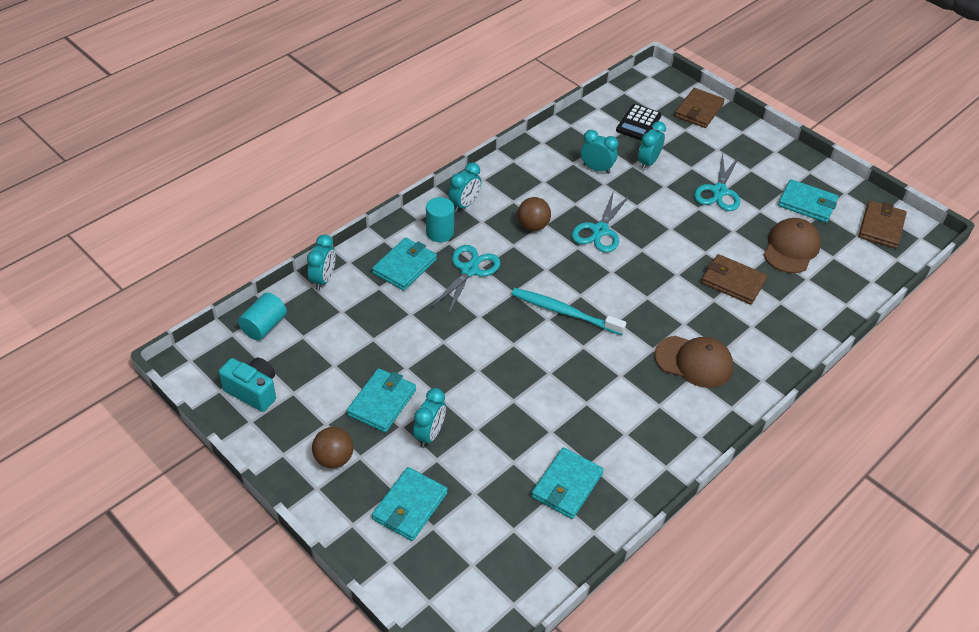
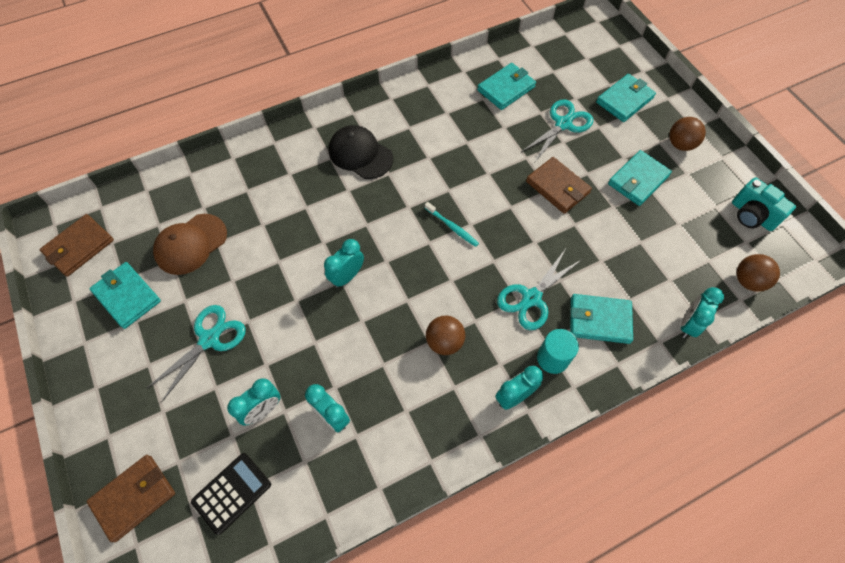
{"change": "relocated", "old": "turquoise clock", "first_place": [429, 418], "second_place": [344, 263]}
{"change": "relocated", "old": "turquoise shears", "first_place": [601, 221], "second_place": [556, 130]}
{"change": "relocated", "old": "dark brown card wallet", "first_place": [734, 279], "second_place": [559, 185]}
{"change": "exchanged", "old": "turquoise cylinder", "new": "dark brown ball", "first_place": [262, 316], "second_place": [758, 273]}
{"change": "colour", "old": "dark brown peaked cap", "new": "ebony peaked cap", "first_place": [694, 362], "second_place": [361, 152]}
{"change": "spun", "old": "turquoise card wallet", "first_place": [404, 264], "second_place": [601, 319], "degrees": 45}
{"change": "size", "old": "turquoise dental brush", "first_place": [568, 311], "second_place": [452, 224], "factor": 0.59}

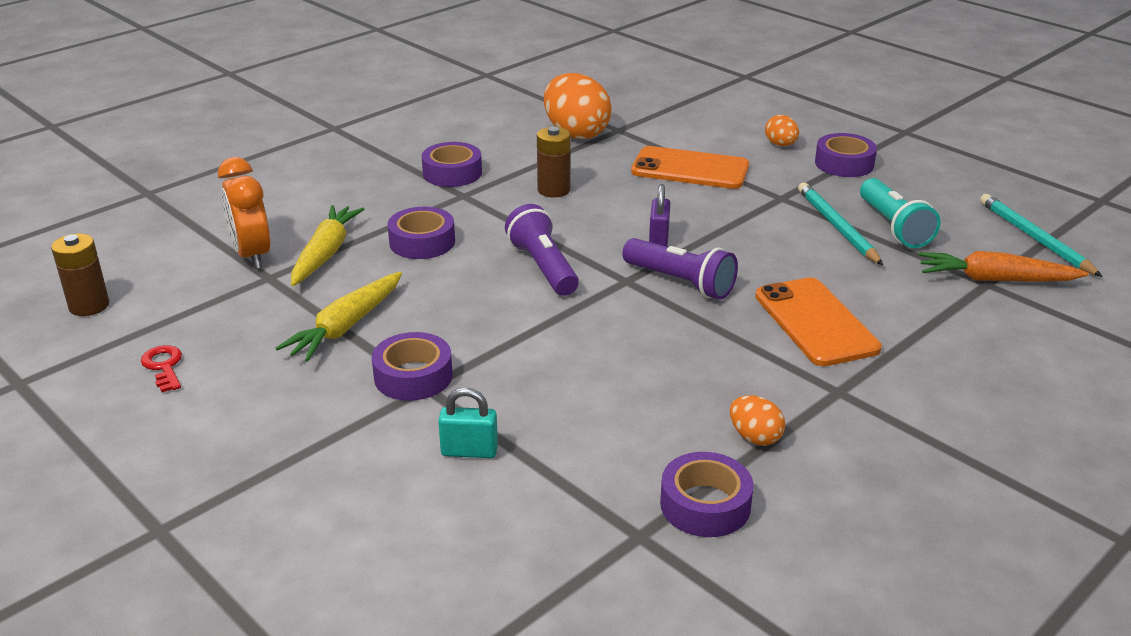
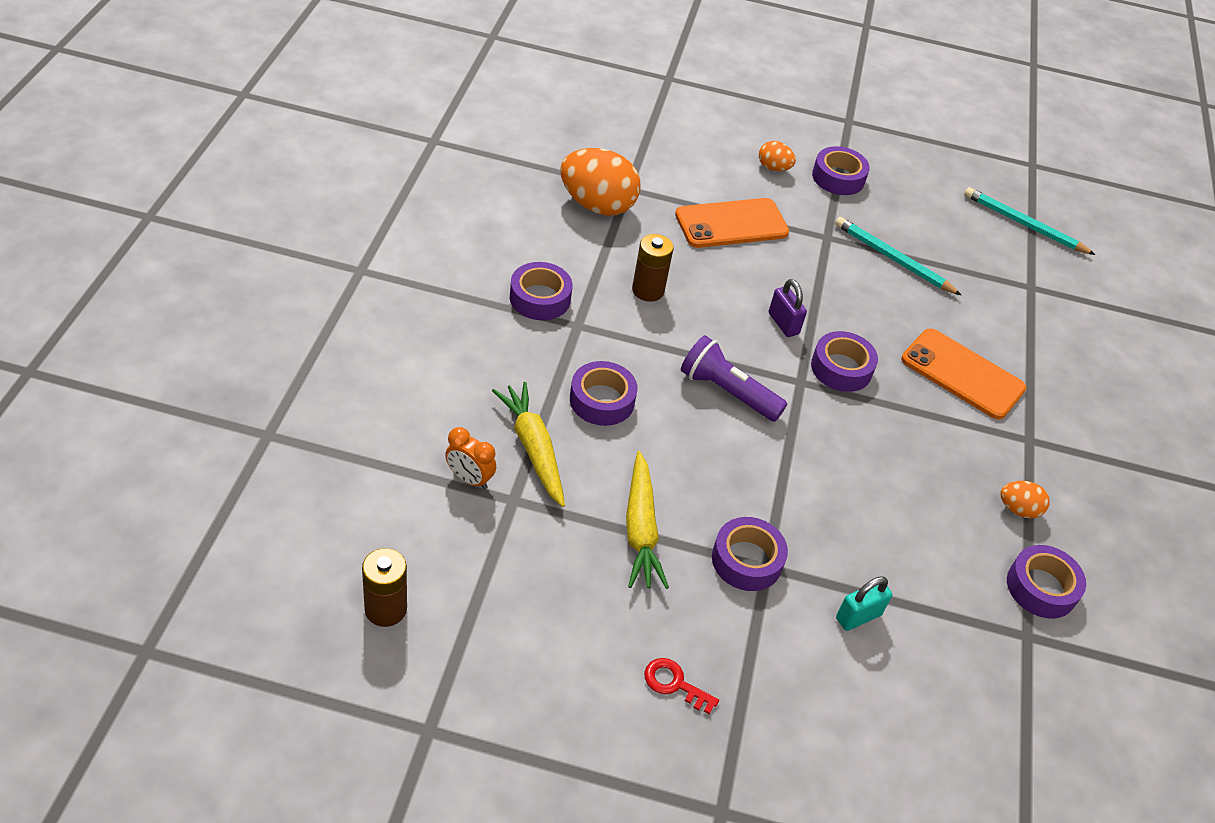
{"change": "missing", "old": "turquoise torch", "first_place": [900, 213]}
{"change": "missing", "old": "orange carrot", "first_place": [1003, 266]}
{"change": "relocated", "old": "scarlet key", "first_place": [161, 368], "second_place": [681, 686]}
{"change": "exchanged", "old": "violet torch", "new": "violet roll of tape", "first_place": [680, 269], "second_place": [844, 361]}
{"change": "size", "old": "orange clock", "first_place": [244, 213], "second_place": [470, 458], "factor": 0.63}

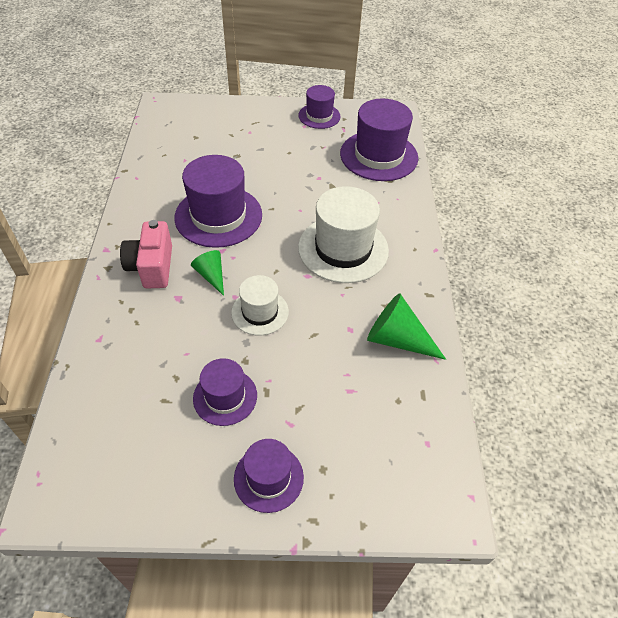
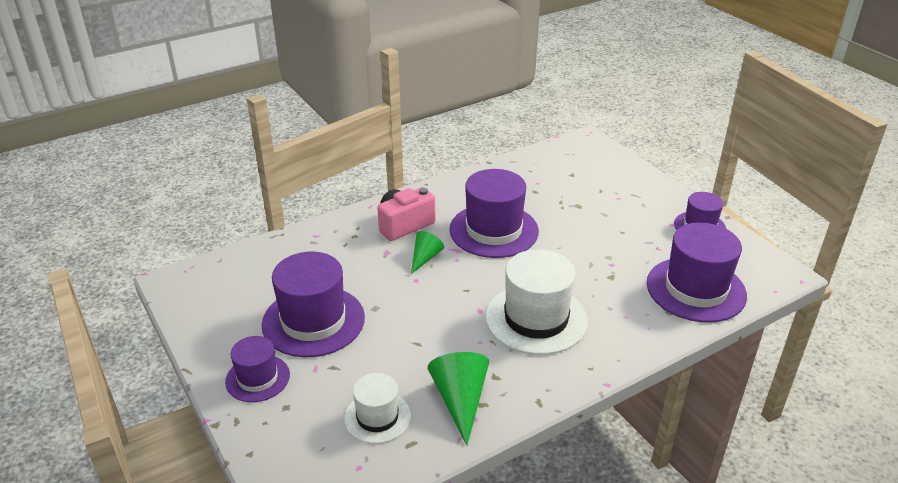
{"change": "relocated", "old": "white hat", "first_place": [260, 305], "second_place": [377, 408]}
{"change": "size", "old": "violet hat", "first_place": [225, 392], "second_place": [313, 304], "factor": 1.74}

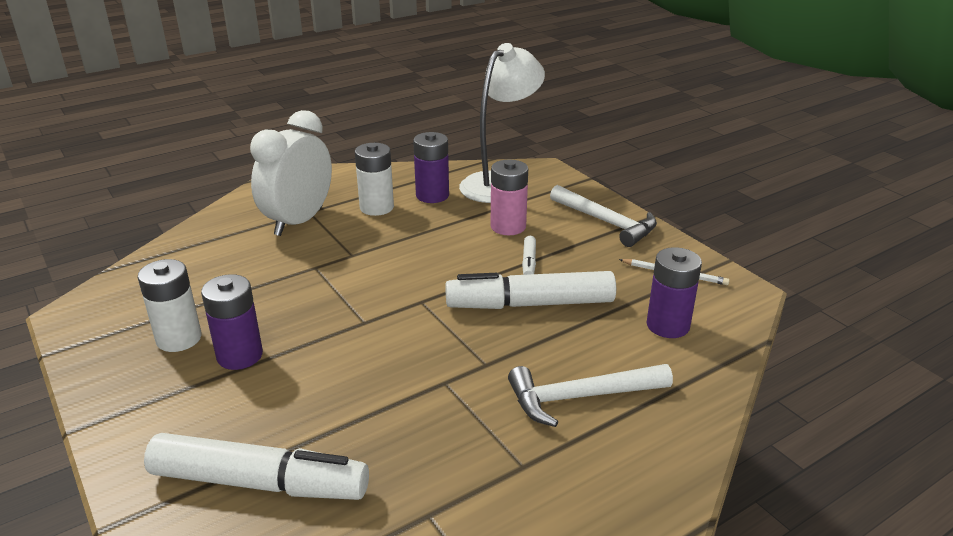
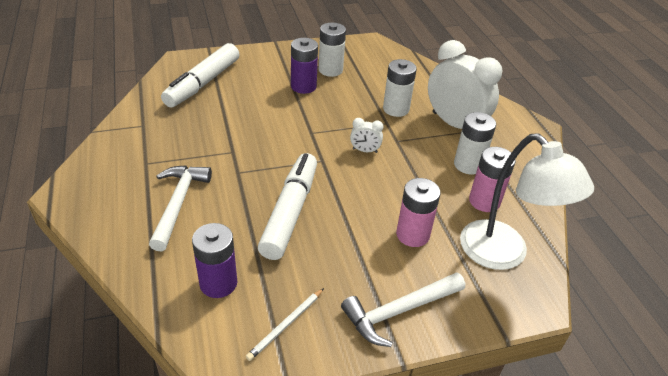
{"change": "missing", "old": "white felt pen", "first_place": [529, 255]}
{"change": "appeared", "new": "white clock", "second_place": [367, 135]}
{"change": "appeared", "new": "white AA battery", "second_place": [400, 88]}
{"change": "colour", "old": "violet AA battery", "new": "rose-pink AA battery", "first_place": [431, 167], "second_place": [492, 179]}

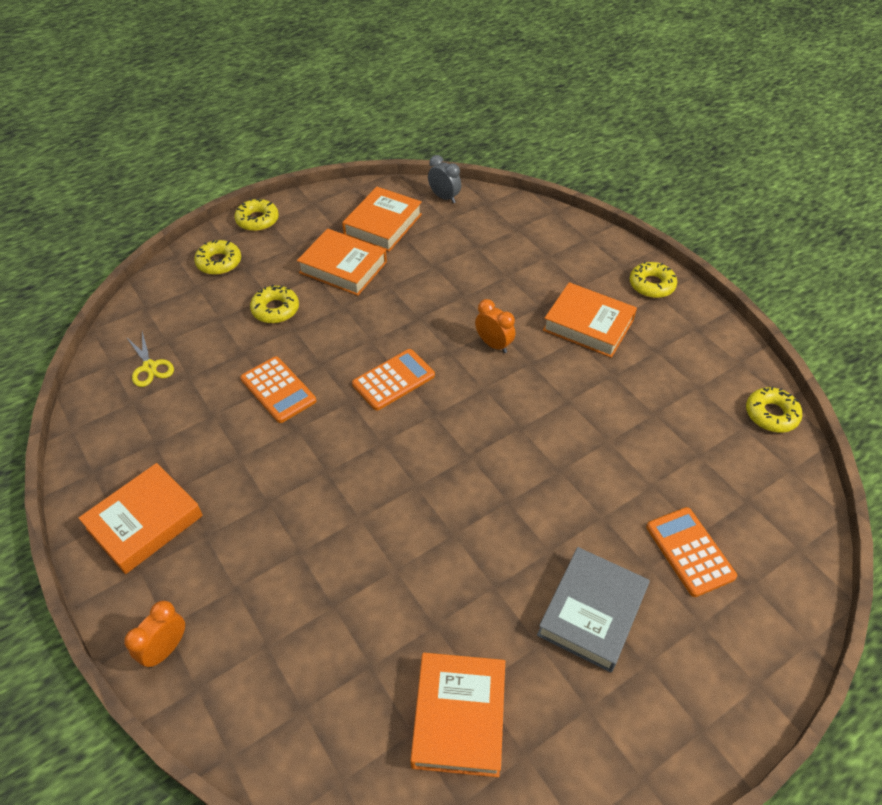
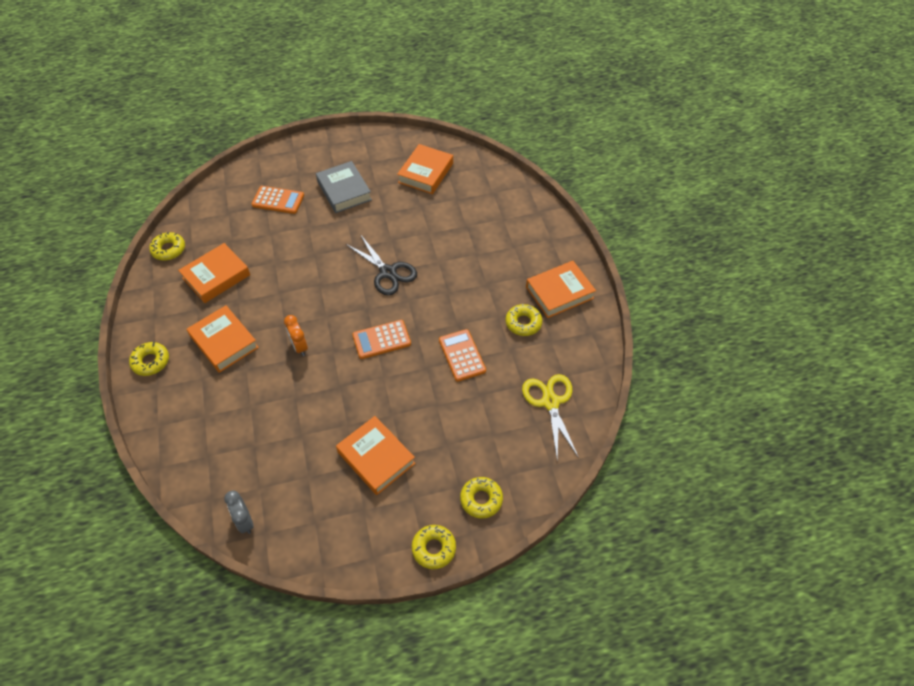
{"change": "missing", "old": "orange clock", "first_place": [154, 634]}
{"change": "appeared", "new": "ebony shears", "second_place": [381, 264]}
{"change": "relocated", "old": "bright yellow doughnut", "first_place": [274, 304], "second_place": [524, 320]}
{"change": "relocated", "old": "orange hardcover", "first_place": [382, 219], "second_place": [214, 273]}
{"change": "spun", "old": "grey hardcover", "first_place": [593, 610], "second_place": [344, 187], "degrees": -75}
{"change": "spun", "old": "orange pocket calculator", "first_place": [691, 552], "second_place": [278, 200], "degrees": -75}
{"change": "size", "old": "bright yellow shears", "first_place": [150, 359], "second_place": [550, 416], "factor": 1.62}

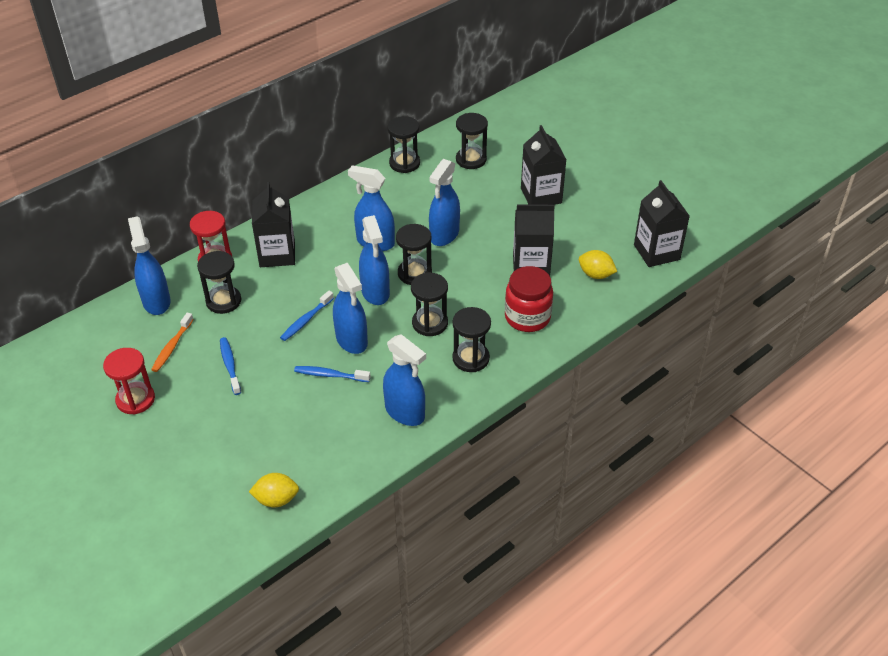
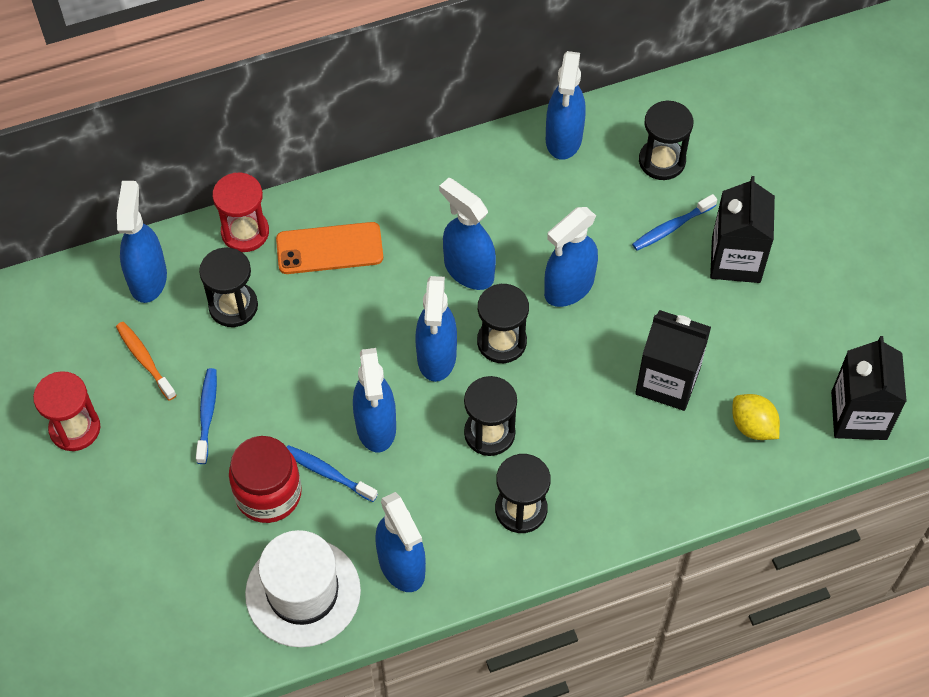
{"change": "missing", "old": "bright yellow citrus fruit", "first_place": [274, 490]}
{"change": "appeared", "new": "white hat", "second_place": [303, 588]}
{"change": "relocated", "old": "blue dental brush", "first_place": [307, 316], "second_place": [674, 222]}
{"change": "relocated", "old": "scarlet preserve jar", "first_place": [529, 299], "second_place": [265, 479]}
{"change": "exchanged", "old": "ebony carton", "new": "orange mobile phone", "first_place": [273, 224], "second_place": [329, 248]}
{"change": "exchanged", "old": "ebony hourglass", "new": "blue spray bottle", "first_place": [403, 144], "second_place": [566, 105]}
{"change": "spun", "old": "orange dental brush", "first_place": [172, 342], "second_place": [146, 361], "degrees": 105}

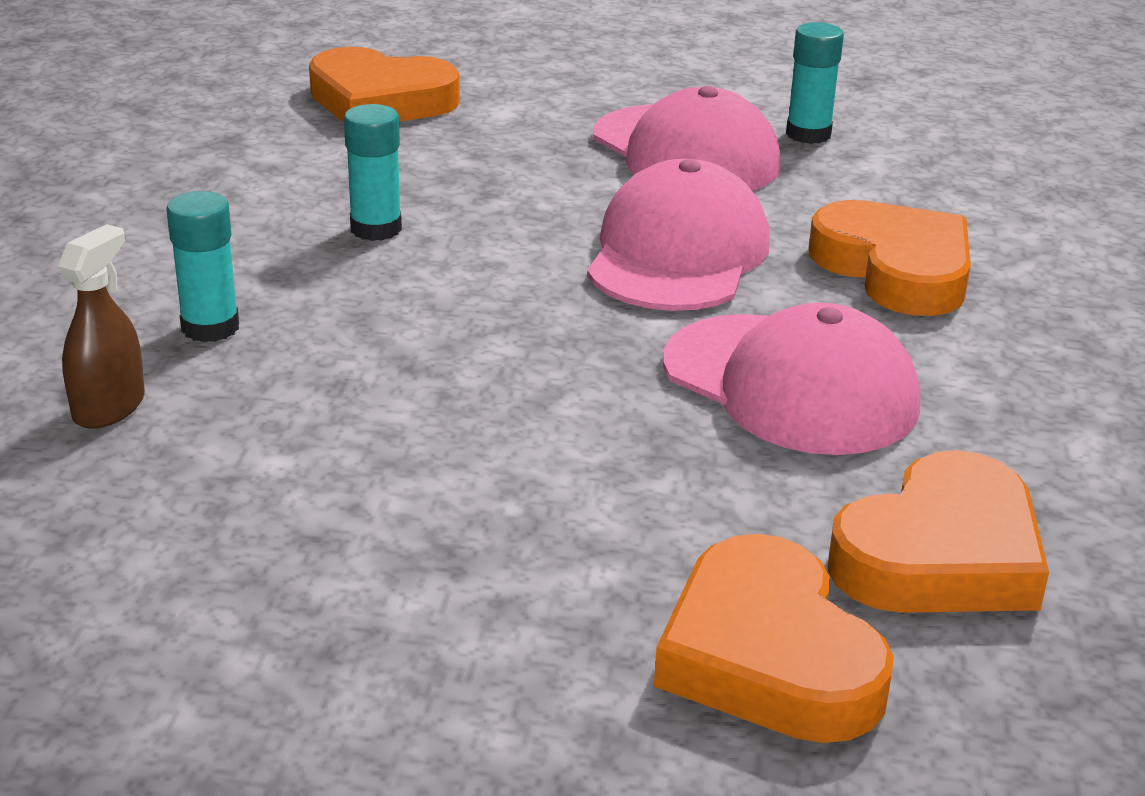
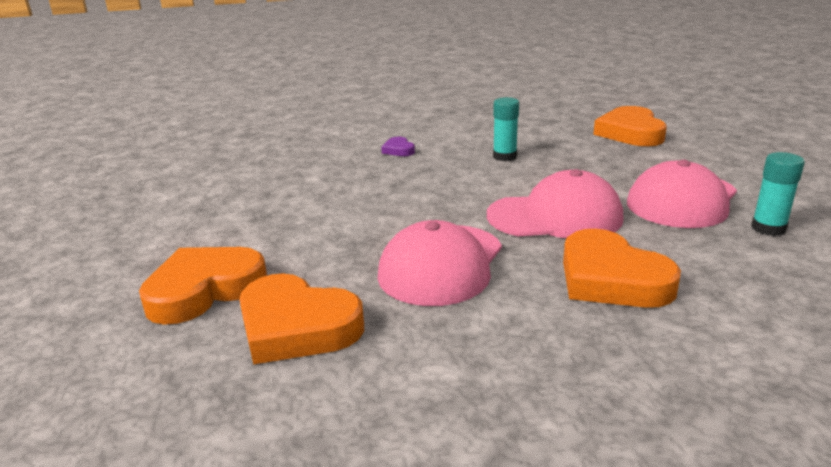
{"change": "missing", "old": "dark brown spray bottle", "first_place": [101, 326]}
{"change": "exchanged", "old": "turquoise stick of glue", "new": "violet heart", "first_place": [203, 266], "second_place": [398, 146]}
{"change": "spun", "old": "orange heart", "first_place": [890, 258], "second_place": [622, 268], "degrees": 105}

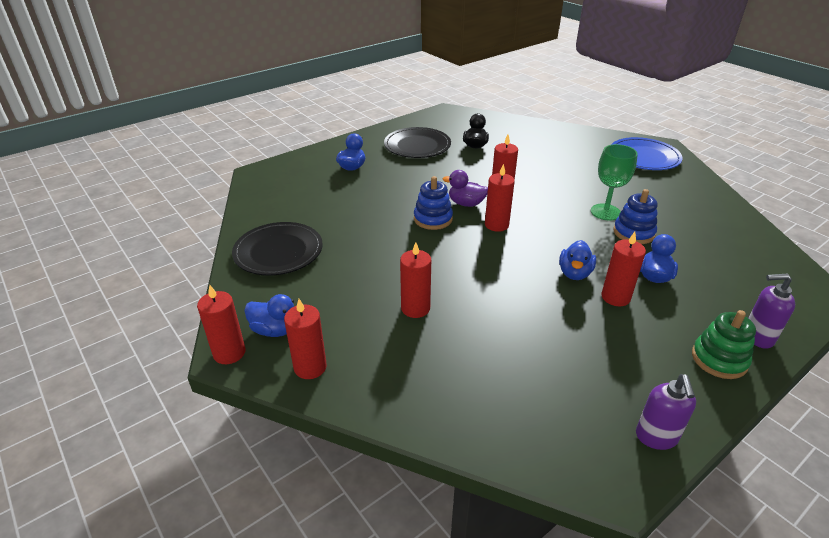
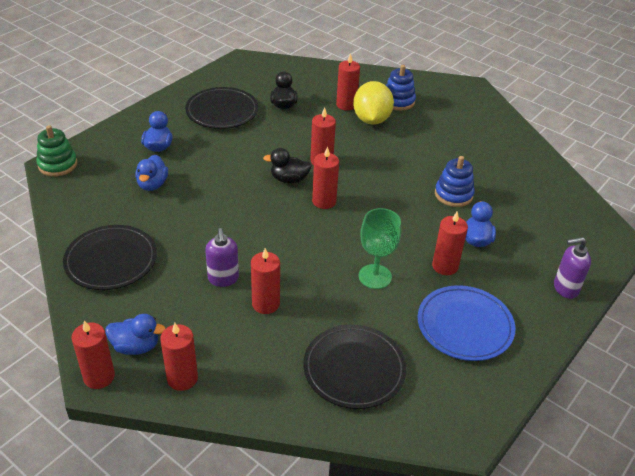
{"change": "appeared", "new": "ebony plate", "second_place": [355, 367]}
{"change": "appeared", "new": "scarlet wax candle", "second_place": [348, 82]}
{"change": "appeared", "new": "bright yellow citrus fruit", "second_place": [373, 103]}
{"change": "relocated", "old": "blue stacking rings", "first_place": [433, 203], "second_place": [401, 88]}
{"change": "relocated", "old": "blue toy duck", "first_place": [577, 260], "second_place": [151, 173]}
{"change": "relocated", "old": "emerald wine glass", "first_place": [614, 182], "second_place": [380, 248]}
{"change": "relocated", "old": "blue plate", "first_place": [647, 153], "second_place": [467, 323]}
{"change": "relocated", "old": "violet soap dispenser", "first_place": [666, 412], "second_place": [222, 257]}
{"change": "relocated", "old": "emerald stacking rings", "first_place": [724, 344], "second_place": [56, 151]}
{"change": "colour", "old": "violet toy duck", "new": "ebony toy duck", "first_place": [465, 188], "second_place": [287, 165]}

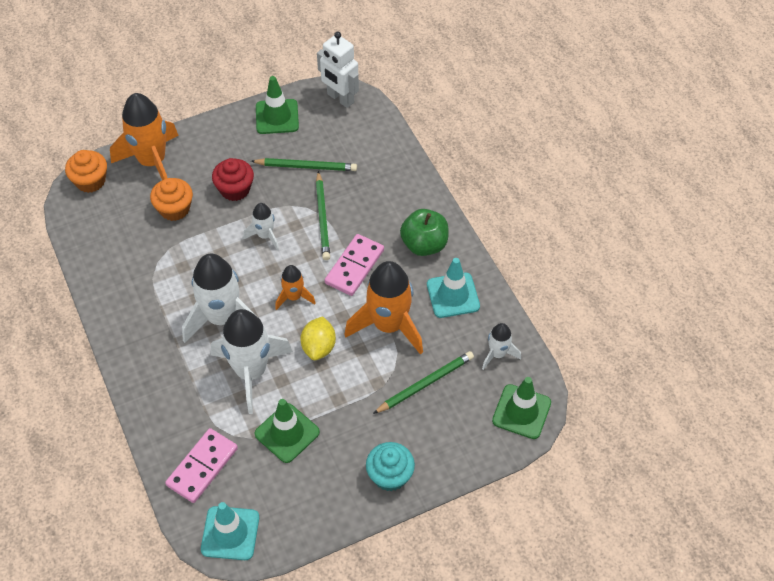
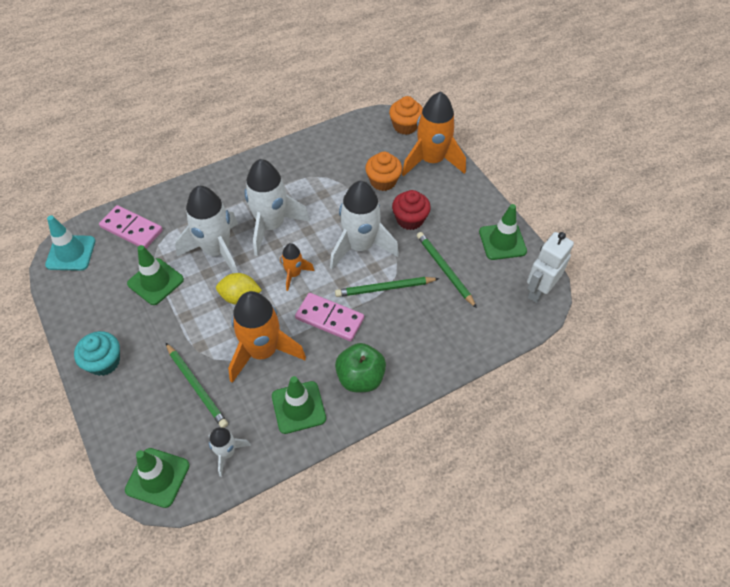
{"change": "colour", "old": "turquoise safety cone", "new": "emerald safety cone", "first_place": [453, 288], "second_place": [299, 405]}
{"change": "spun", "old": "emerald pencil", "first_place": [304, 164], "second_place": [447, 270], "degrees": 150}
{"change": "size", "old": "white rocket", "first_place": [261, 226], "second_place": [364, 225], "factor": 1.97}

